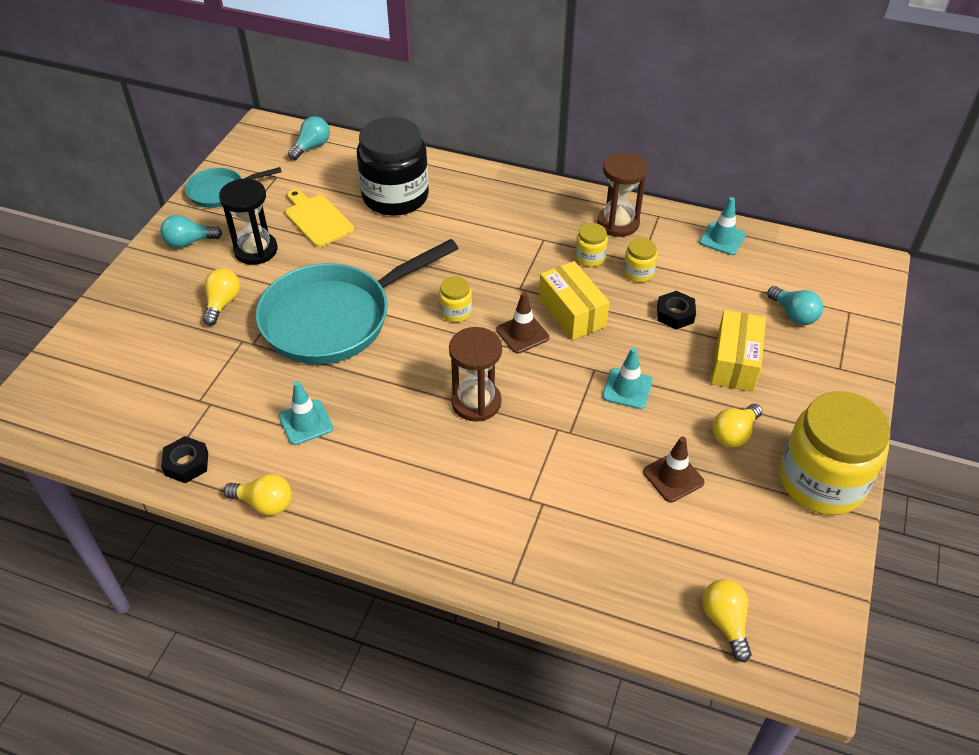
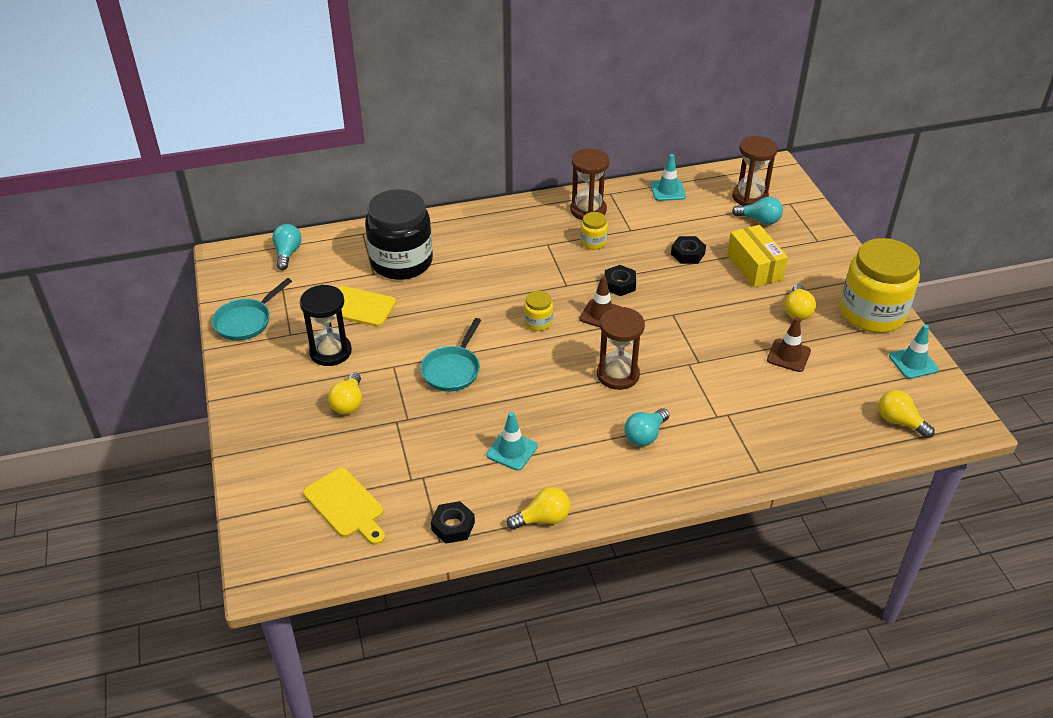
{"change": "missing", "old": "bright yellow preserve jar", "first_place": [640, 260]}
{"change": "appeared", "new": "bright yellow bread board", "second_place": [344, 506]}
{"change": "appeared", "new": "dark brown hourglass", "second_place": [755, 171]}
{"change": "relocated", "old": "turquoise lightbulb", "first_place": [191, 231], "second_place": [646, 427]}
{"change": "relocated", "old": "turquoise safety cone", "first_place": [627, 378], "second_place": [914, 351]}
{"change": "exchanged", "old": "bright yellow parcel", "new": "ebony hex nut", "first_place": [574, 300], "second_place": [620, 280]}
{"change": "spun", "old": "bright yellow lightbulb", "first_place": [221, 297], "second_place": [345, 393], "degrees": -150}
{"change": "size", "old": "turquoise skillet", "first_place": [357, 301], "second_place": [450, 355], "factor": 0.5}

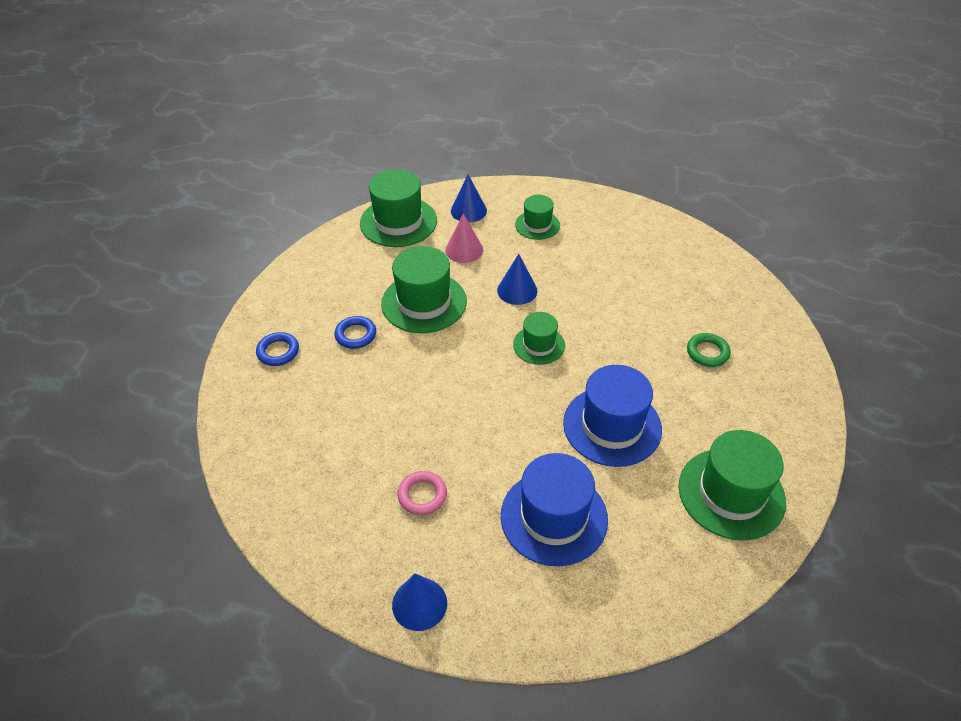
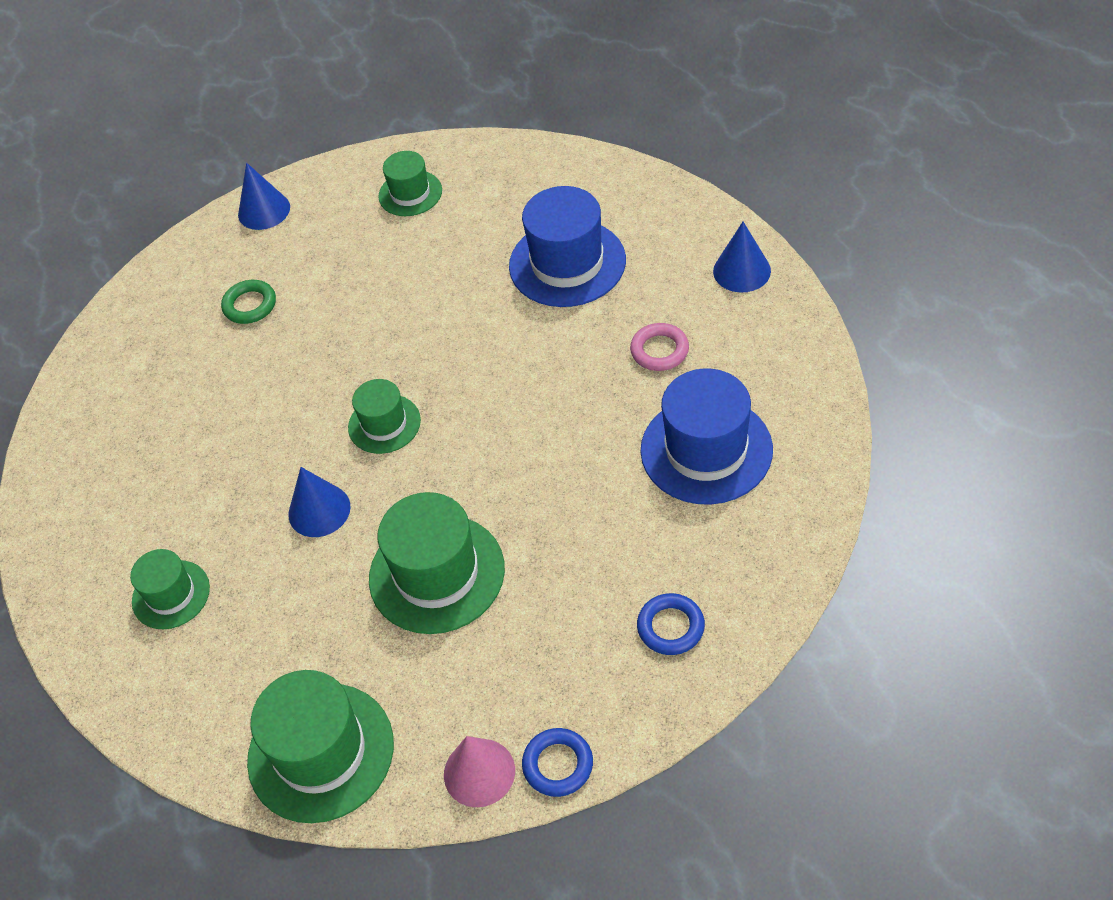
{"change": "relocated", "old": "blue hoop", "first_place": [355, 332], "second_place": [557, 762]}
{"change": "relocated", "old": "rose-pink solid cone", "first_place": [464, 238], "second_place": [479, 771]}
{"change": "relocated", "old": "blue solid cone", "first_place": [469, 198], "second_place": [264, 196]}
{"change": "relocated", "old": "blue hat", "first_place": [612, 416], "second_place": [707, 436]}
{"change": "size", "old": "emerald hat", "first_place": [732, 485], "second_place": [410, 183], "factor": 0.58}

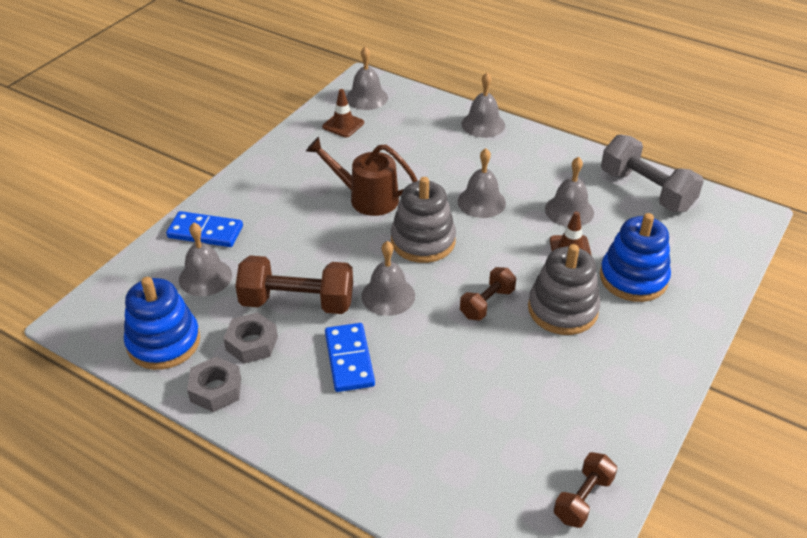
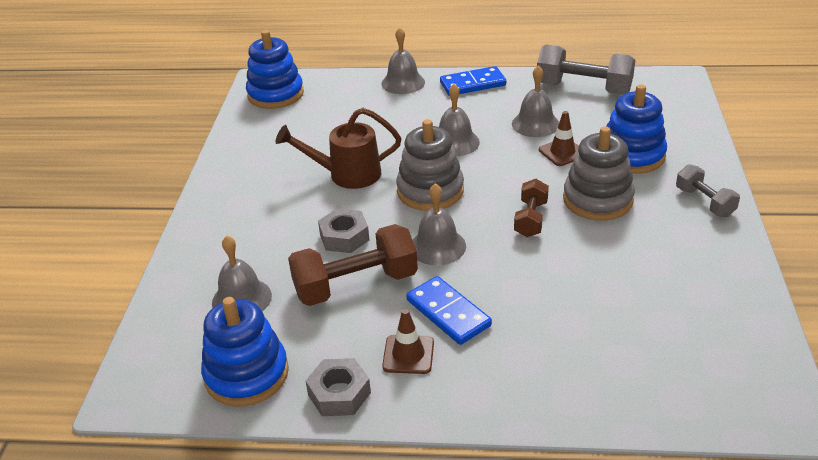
{"change": "missing", "old": "dark brown dumbbell", "first_place": [585, 490]}
{"change": "appeared", "new": "grey dumbbell", "second_place": [708, 190]}
{"change": "relocated", "old": "blue domino tile", "first_place": [204, 229], "second_place": [473, 81]}
{"change": "relocated", "old": "grey hex nut", "first_place": [250, 338], "second_place": [343, 231]}
{"change": "relocated", "old": "dark brown safety cone", "first_place": [343, 113], "second_place": [408, 341]}
{"change": "exchanged", "old": "grey hand bell", "new": "blue stacking rings", "first_place": [367, 78], "second_place": [275, 69]}

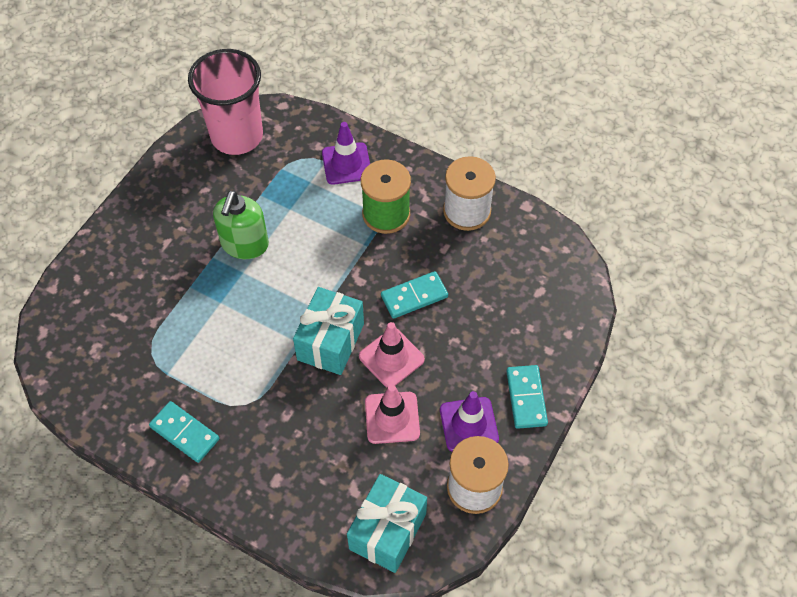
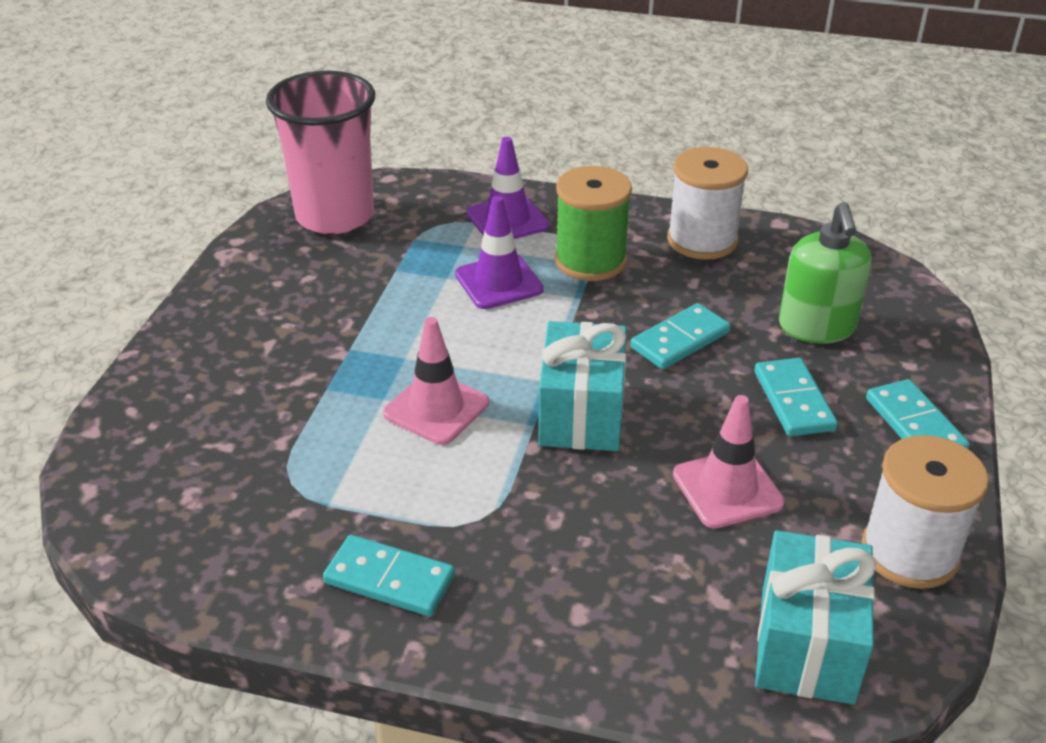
{"change": "appeared", "new": "turquoise domino tile", "second_place": [796, 397]}
{"change": "relocated", "old": "emerald soap dispenser", "first_place": [241, 224], "second_place": [825, 273]}
{"change": "relocated", "old": "rose-pink safety cone", "first_place": [392, 355], "second_place": [436, 381]}
{"change": "relocated", "old": "violet safety cone", "first_place": [469, 421], "second_place": [499, 252]}

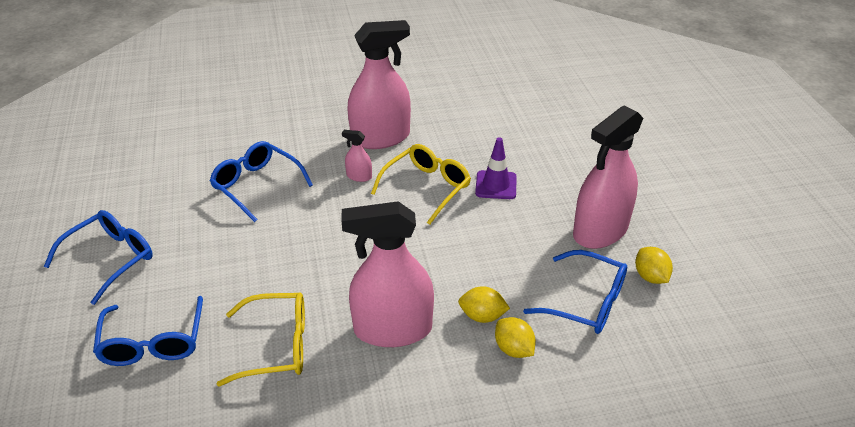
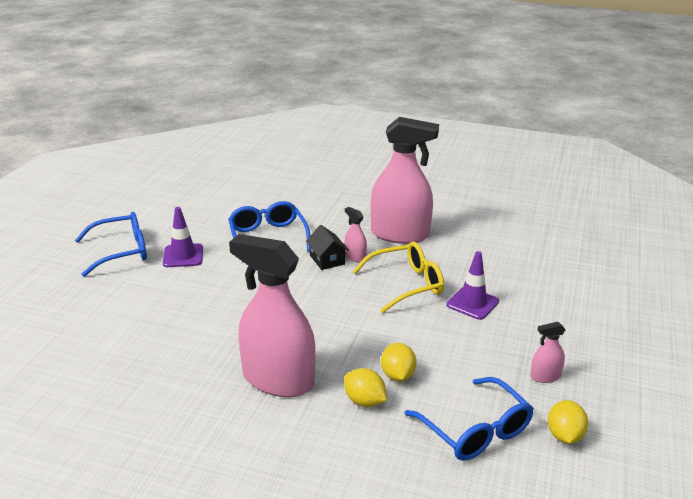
{"change": "missing", "old": "blue glasses", "first_place": [148, 331]}
{"change": "missing", "old": "bright yellow glasses", "first_place": [261, 339]}
{"change": "appeared", "new": "violet safety cone", "second_place": [183, 237]}
{"change": "appeared", "new": "ebony toy house", "second_place": [327, 247]}
{"change": "relocated", "old": "bright yellow citrus fruit", "first_place": [515, 337], "second_place": [399, 362]}
{"change": "size", "old": "rose-pink spray bottle", "first_place": [608, 177], "second_place": [548, 352], "factor": 0.42}

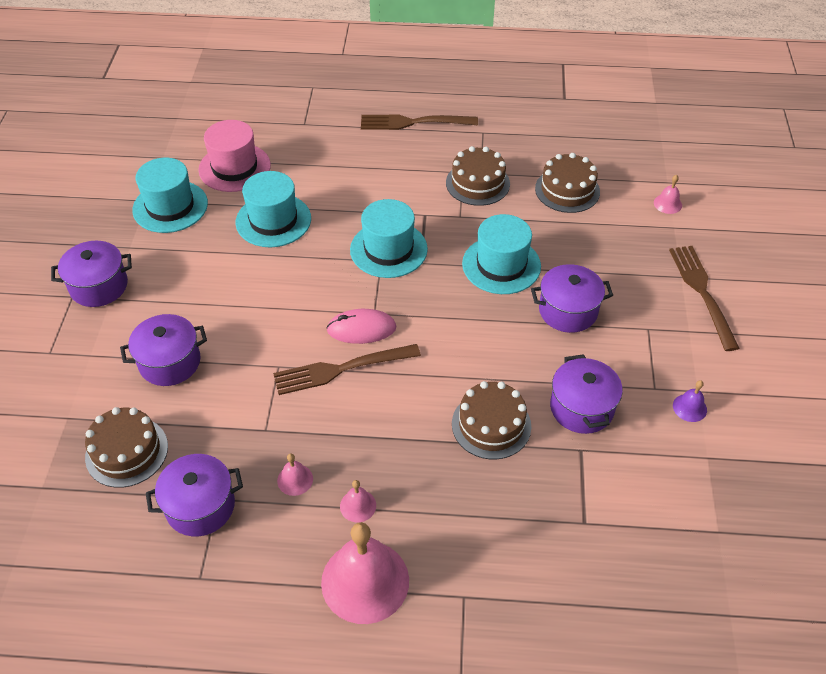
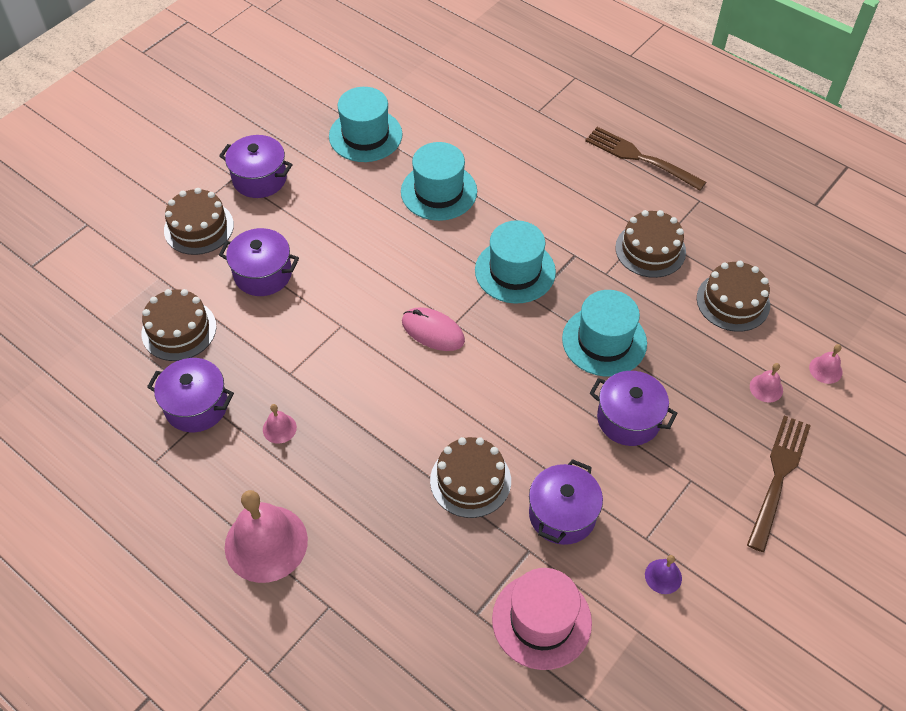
{"change": "missing", "old": "dark brown fork", "first_place": [347, 369]}
{"change": "appeared", "new": "dark brown cake", "second_place": [199, 221]}
{"change": "relocated", "old": "rose-pink hat", "first_place": [234, 156], "second_place": [542, 619]}
{"change": "relocated", "old": "rose-pink hand bell", "first_place": [358, 501], "second_place": [766, 383]}

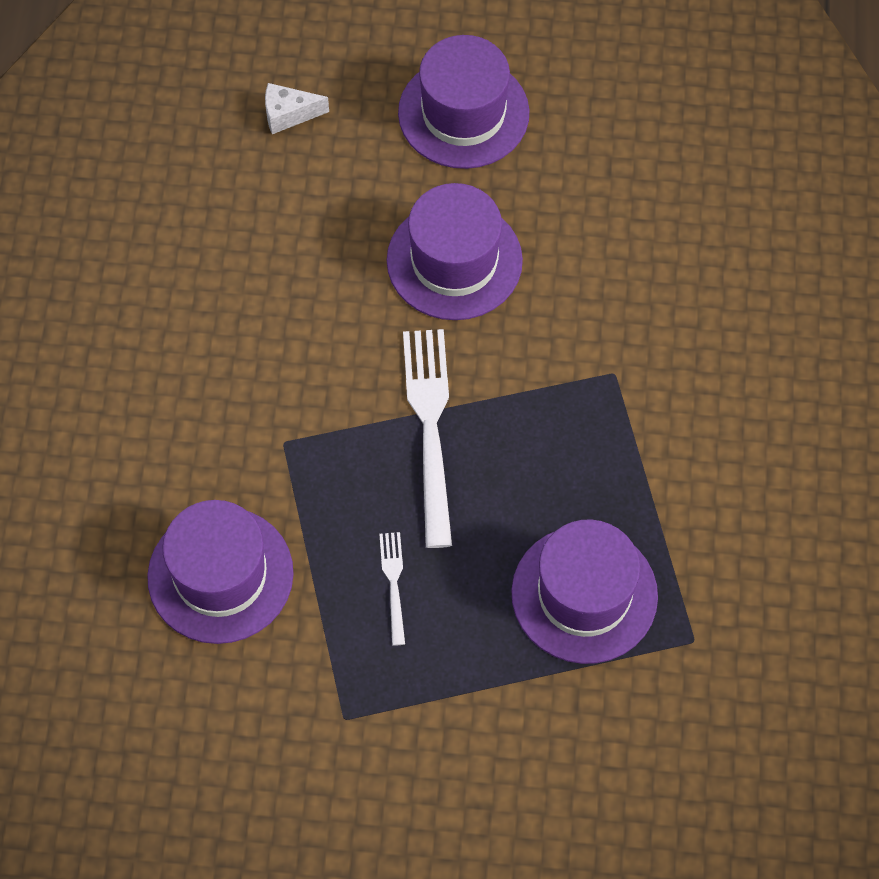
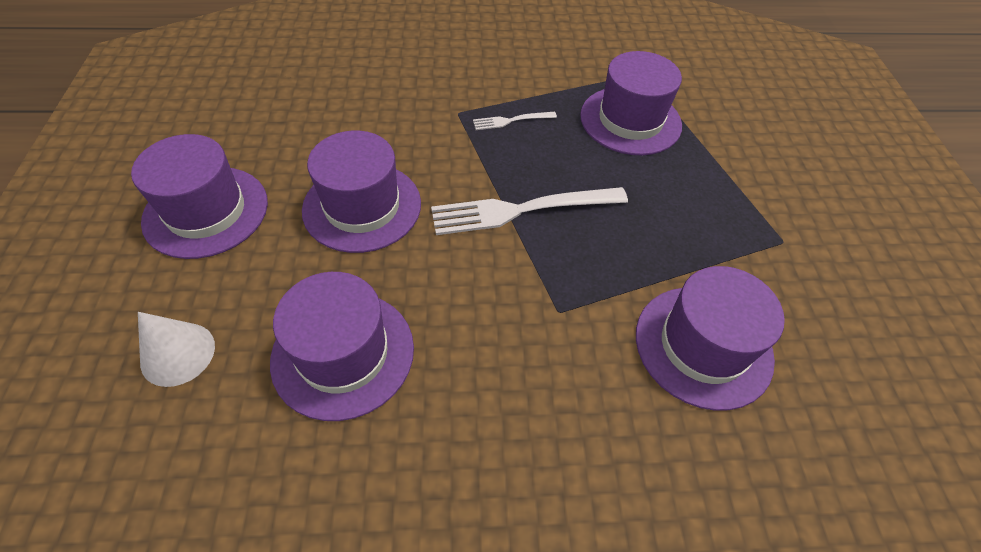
{"change": "appeared", "new": "violet hat", "second_place": [342, 346]}
{"change": "relocated", "old": "white fork", "first_place": [392, 589], "second_place": [515, 121]}
{"change": "exchanged", "old": "white cheese", "new": "white solid cone", "first_place": [297, 108], "second_place": [176, 349]}

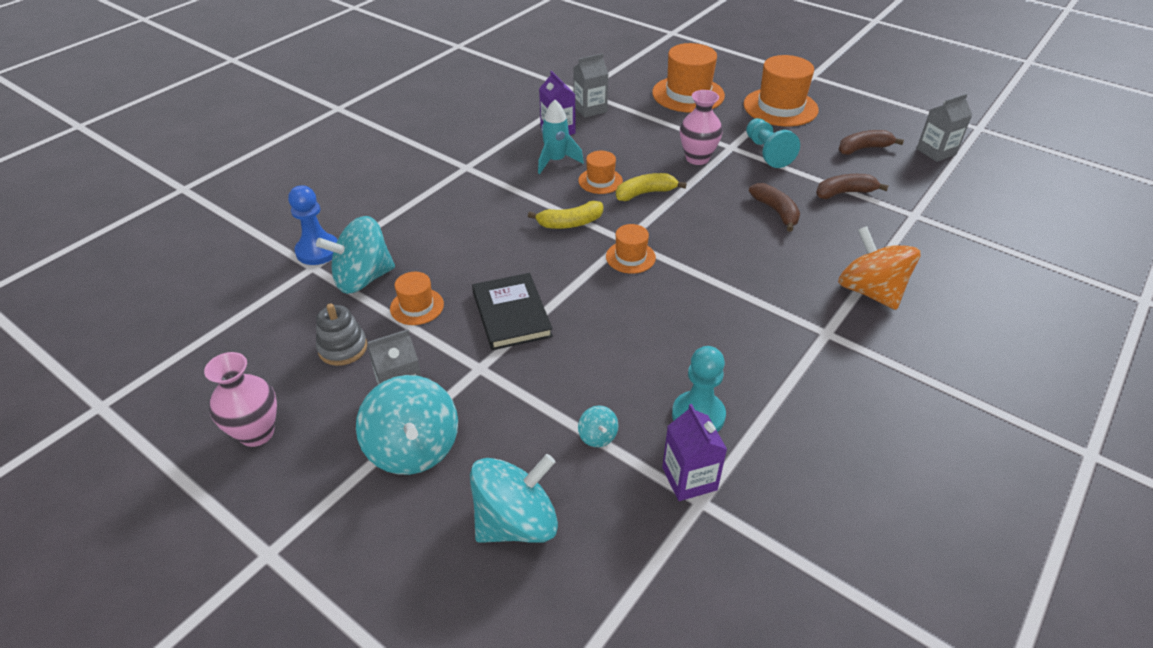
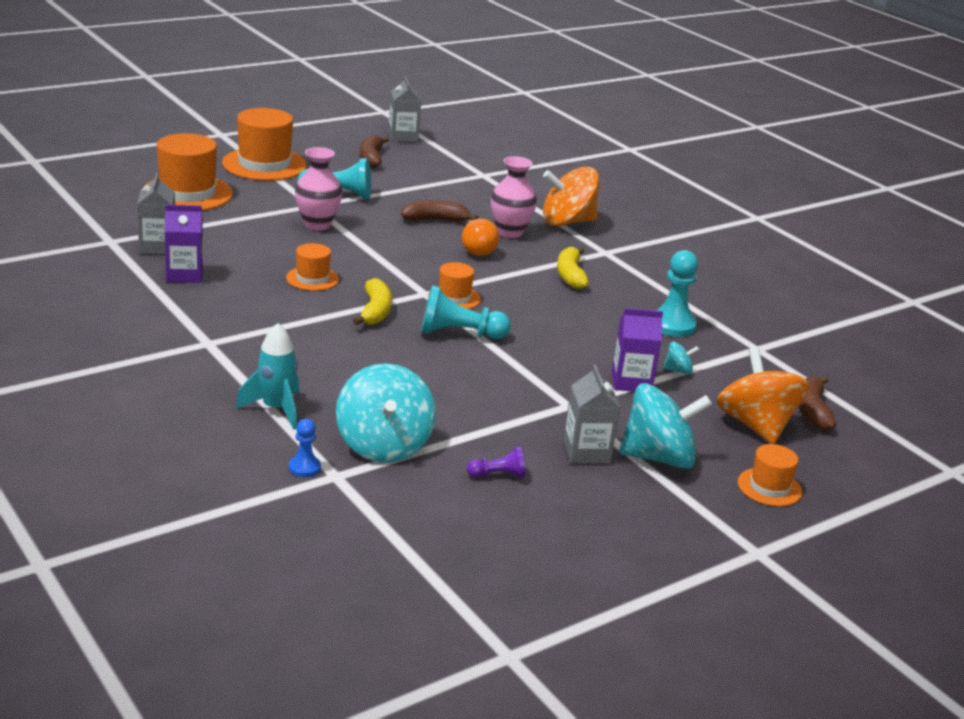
{"change": "missing", "old": "ebony hardcover", "first_place": [512, 311]}
{"change": "appeared", "new": "turquoise chess pawn", "second_place": [466, 312]}
{"change": "appeared", "new": "orange lightbulb", "second_place": [480, 237]}
{"change": "relocated", "old": "rose-pink flower vase", "first_place": [240, 399], "second_place": [514, 197]}
{"change": "relocated", "old": "orange hat", "first_place": [417, 298], "second_place": [770, 475]}
{"change": "relocated", "old": "turquoise rocket", "first_place": [561, 137], "second_place": [267, 376]}
{"change": "relocated", "old": "bright yellow banana", "first_place": [651, 187], "second_place": [573, 268]}
{"change": "relocated", "old": "violet carton", "first_place": [694, 452], "second_place": [637, 350]}
{"change": "relocated", "old": "dark brown banana", "first_place": [852, 186], "second_place": [817, 403]}
{"change": "exchanged", "old": "grey stacking rings", "new": "violet chess pawn", "first_place": [341, 334], "second_place": [496, 462]}
{"change": "colour", "old": "turquoise spinning top", "new": "orange spinning top", "first_place": [514, 498], "second_place": [763, 395]}
{"change": "size", "old": "blue chess pawn", "first_place": [313, 225], "second_place": [305, 448], "factor": 0.55}

